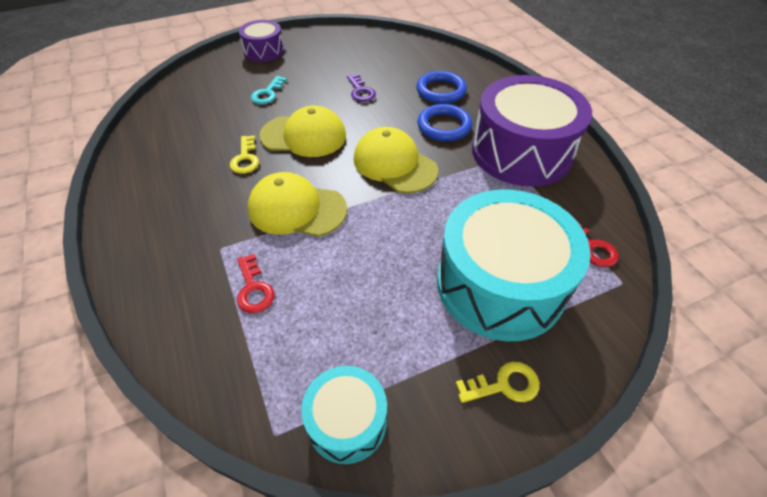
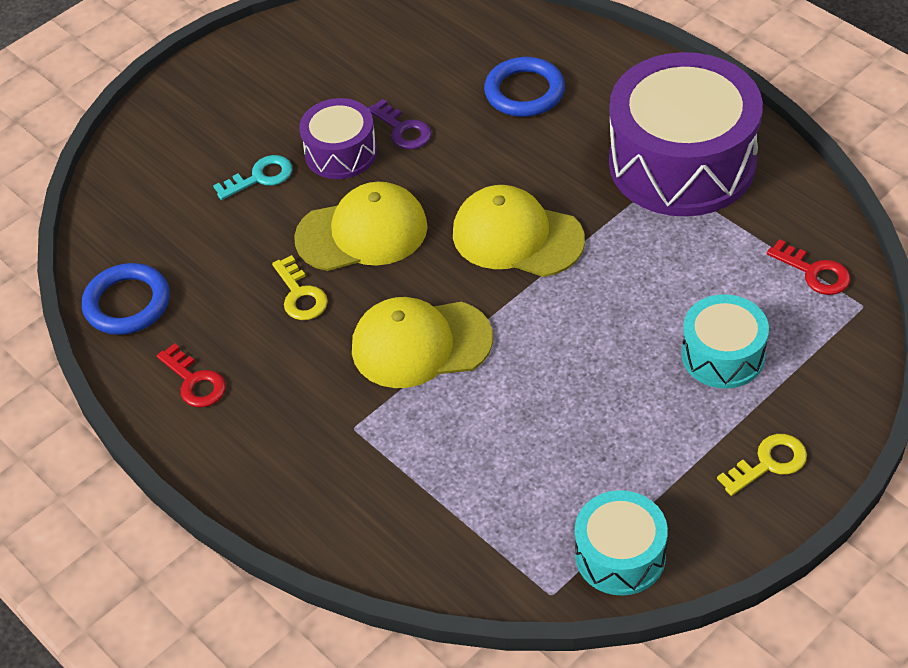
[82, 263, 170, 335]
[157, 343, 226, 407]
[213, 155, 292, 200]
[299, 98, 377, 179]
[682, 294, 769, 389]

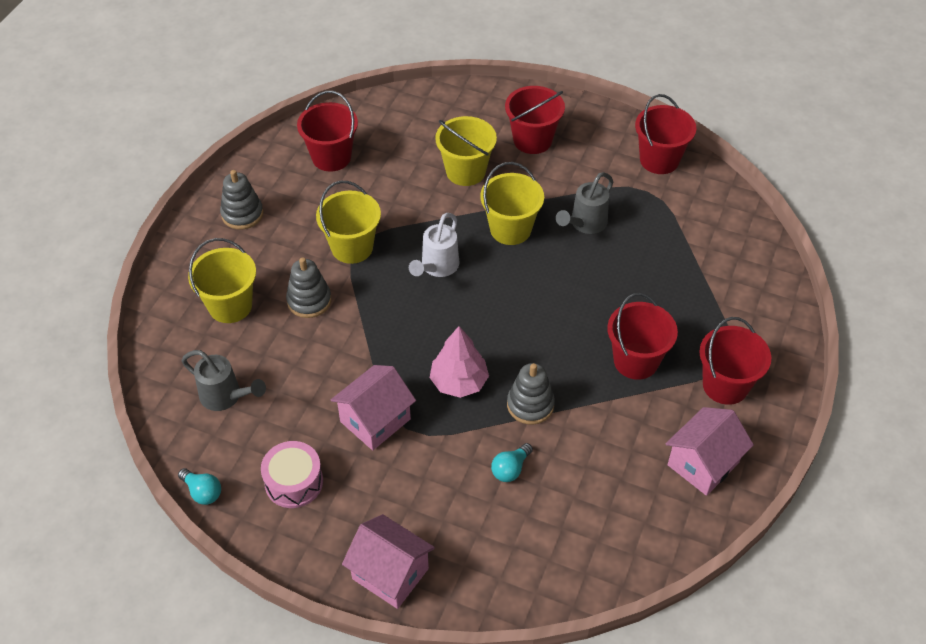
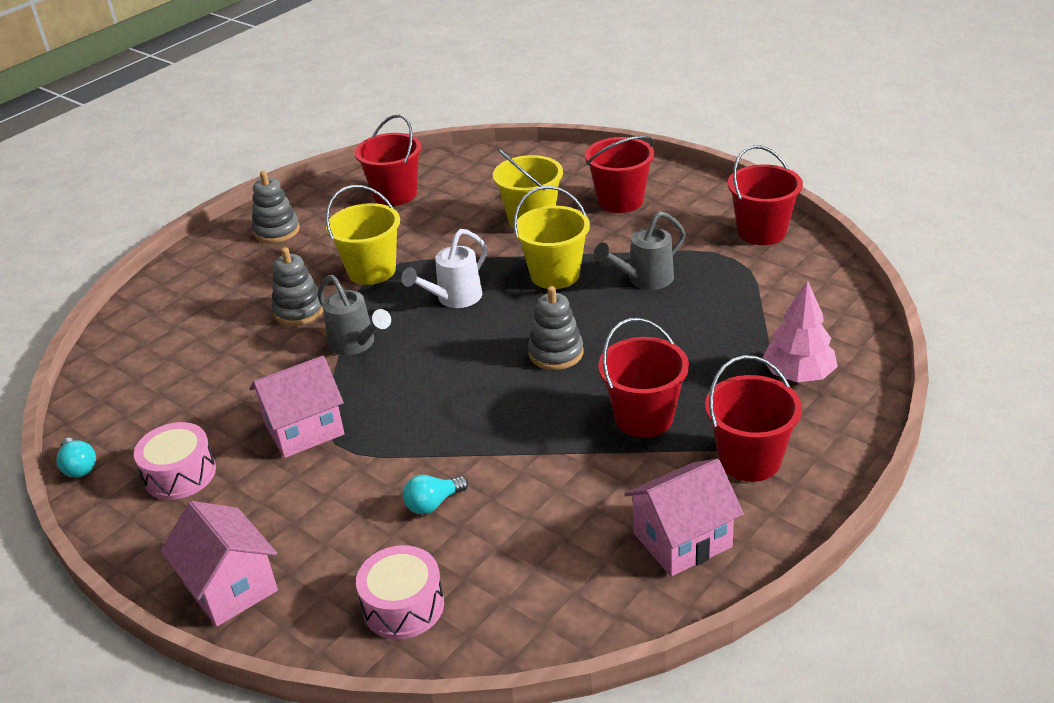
[318, 275, 391, 356]
[356, 545, 444, 639]
[528, 286, 583, 370]
[763, 280, 838, 382]
[188, 238, 256, 323] (first image)

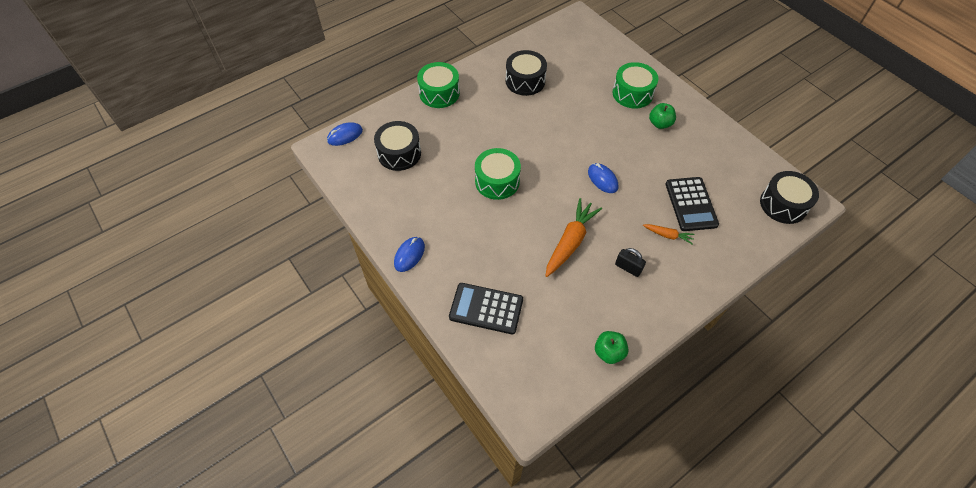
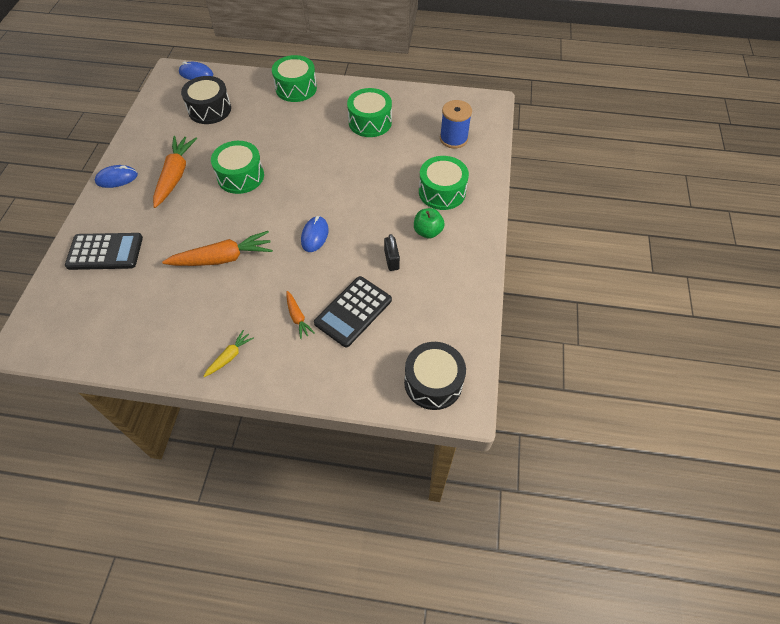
[65, 233, 143, 270]
[153, 136, 197, 208]
[203, 330, 254, 377]
[347, 88, 392, 137]
[384, 234, 400, 271]
[440, 100, 472, 149]
[595, 331, 629, 364] (first image)

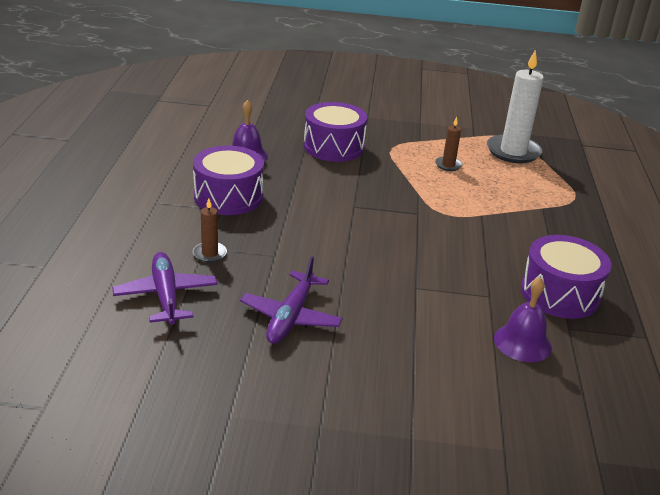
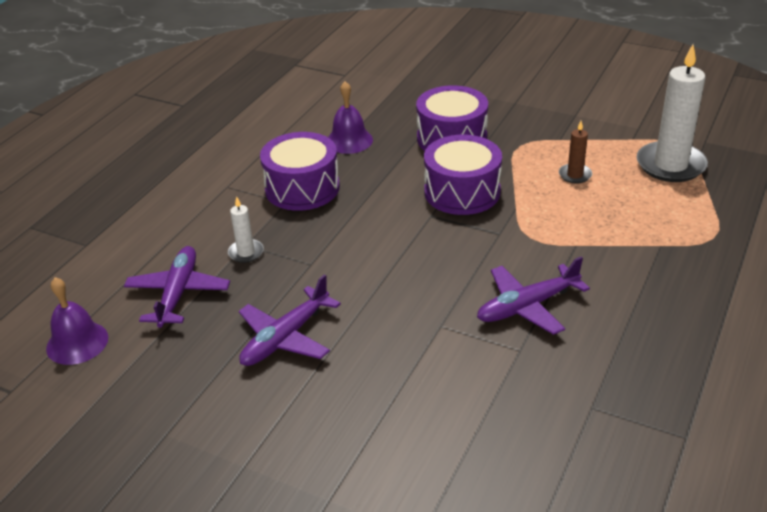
[46, 277, 108, 365]
[228, 197, 264, 263]
[424, 135, 502, 215]
[477, 256, 590, 335]

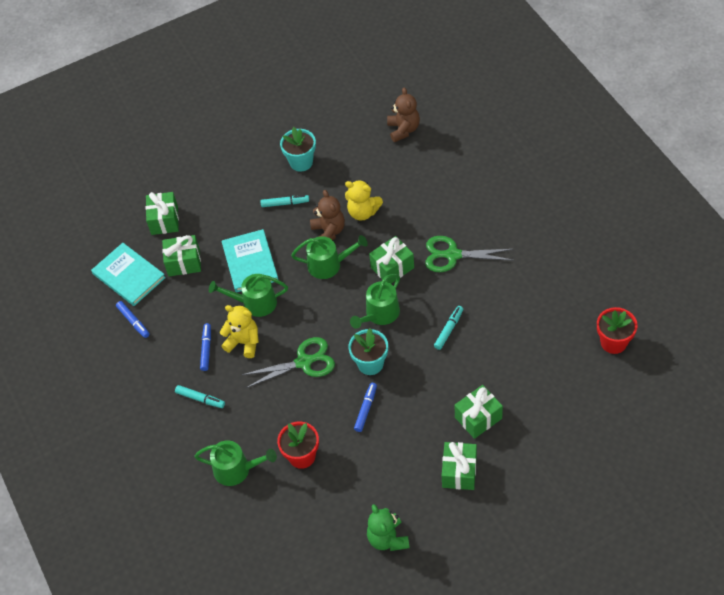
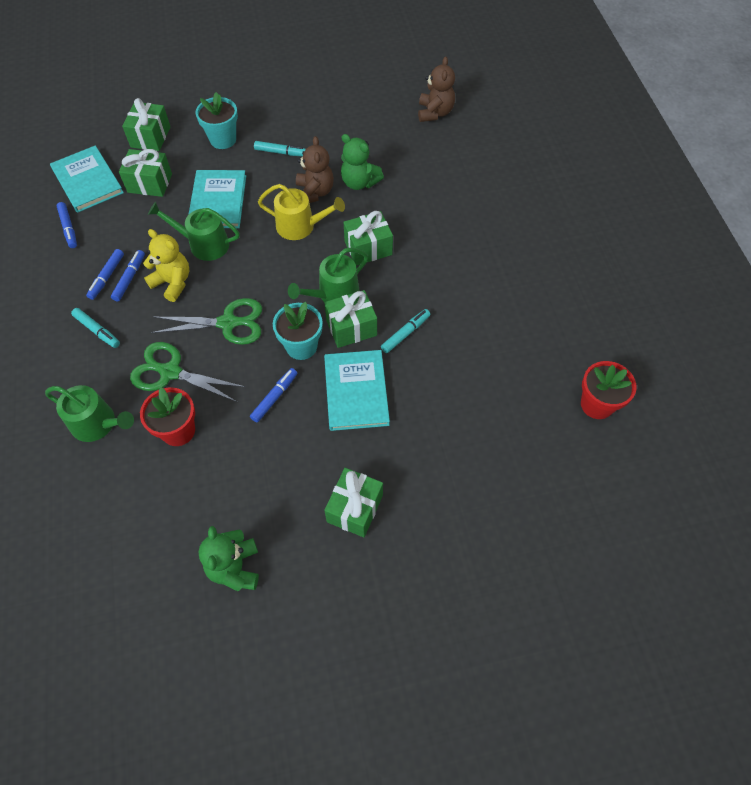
[86, 249, 124, 300]
[130, 342, 245, 402]
[196, 92, 238, 149]
[258, 184, 345, 240]
[324, 350, 390, 431]
[325, 290, 377, 348]
[341, 134, 384, 190]

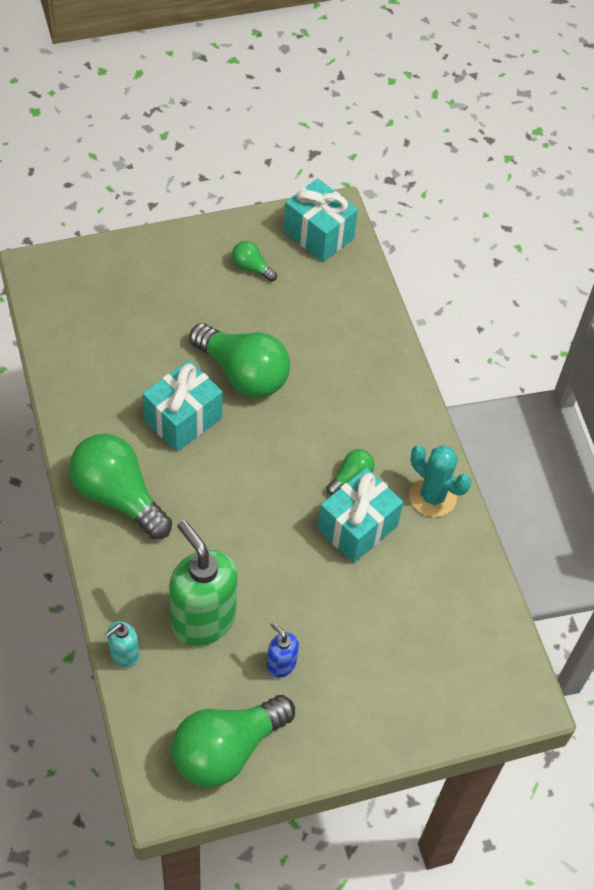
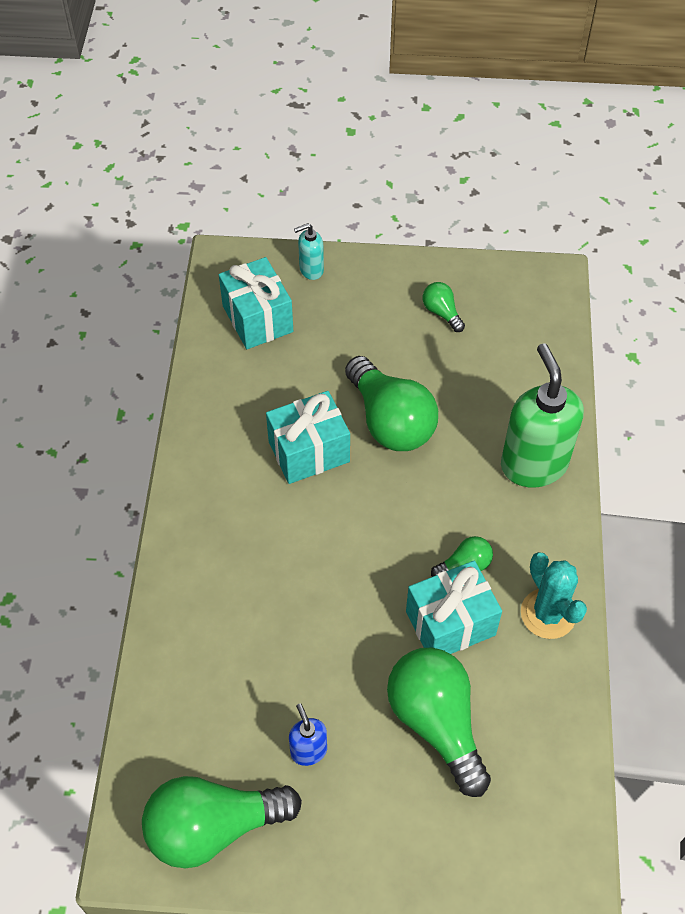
[219, 257, 293, 349]
[294, 223, 324, 280]
[387, 647, 491, 797]
[501, 343, 584, 487]

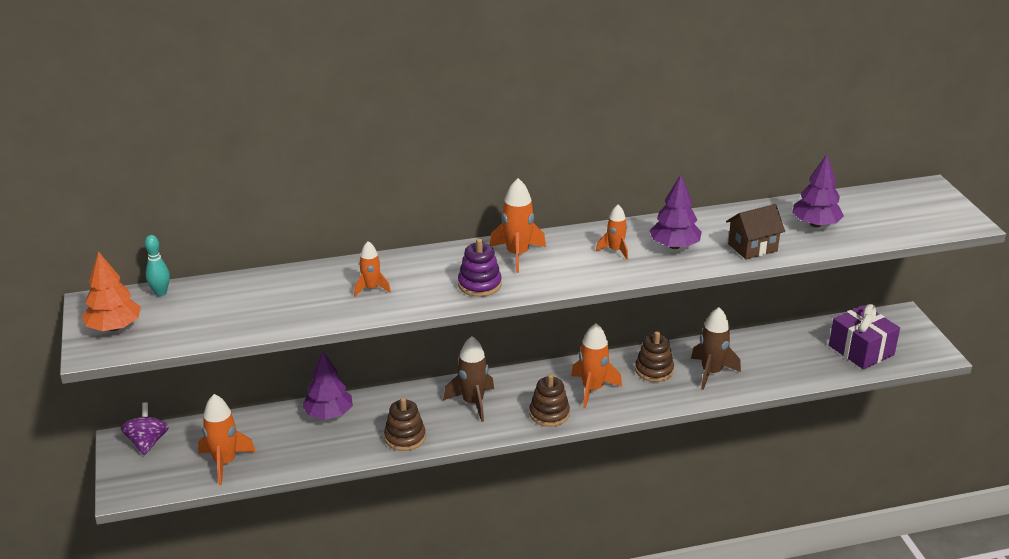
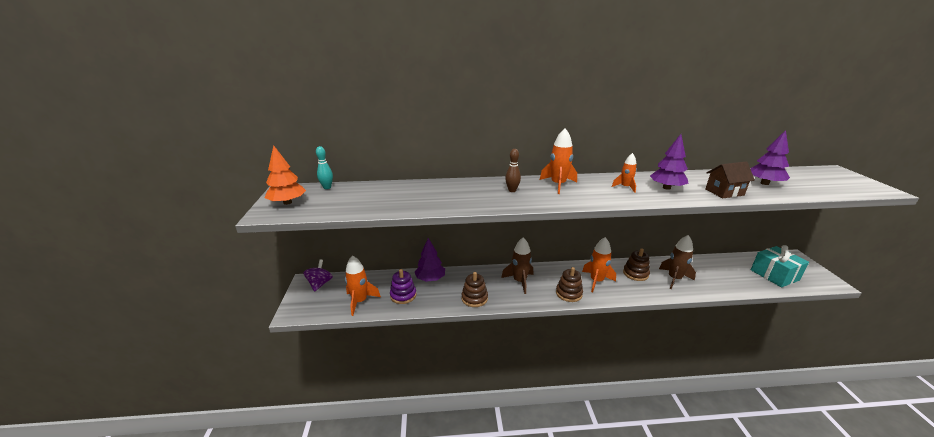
[390, 269, 416, 304]
[505, 149, 521, 192]
[751, 245, 809, 287]
[354, 241, 391, 297] (first image)

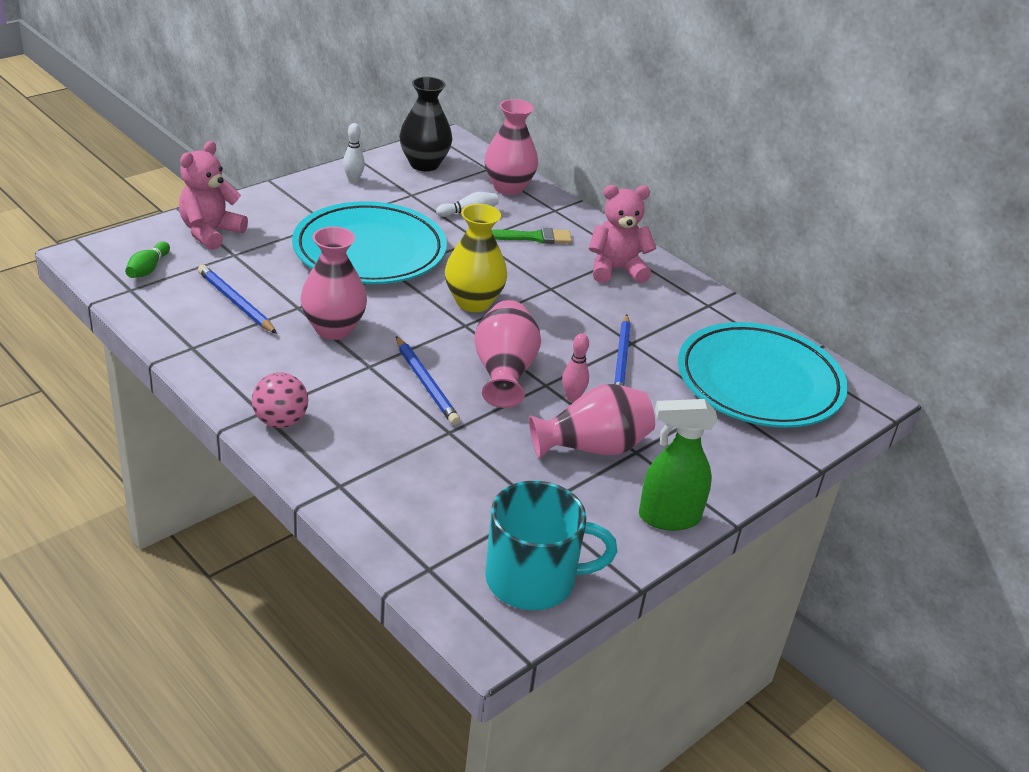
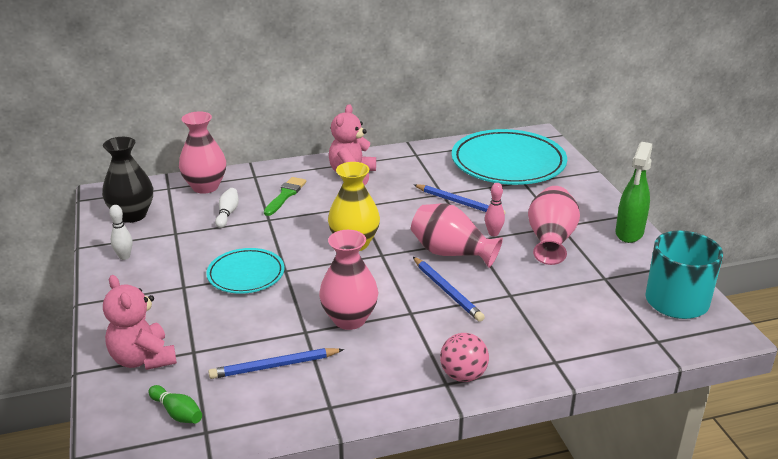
[206, 248, 284, 294]
[413, 257, 485, 322]

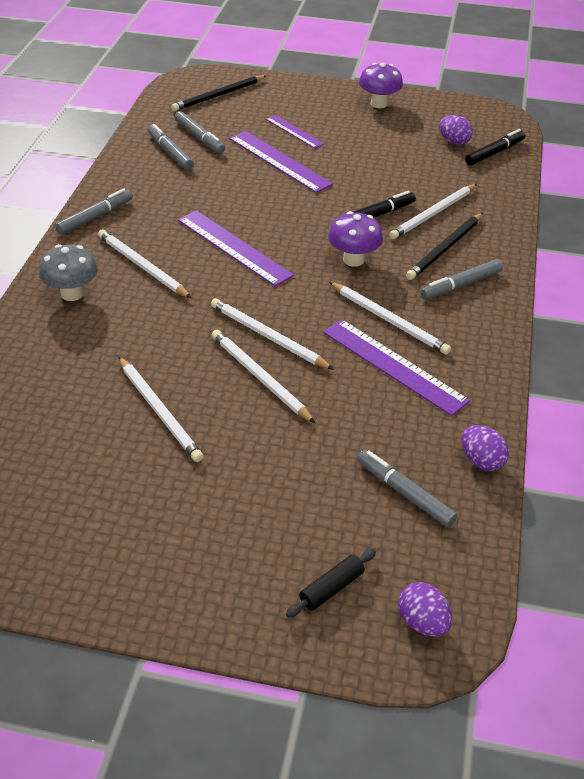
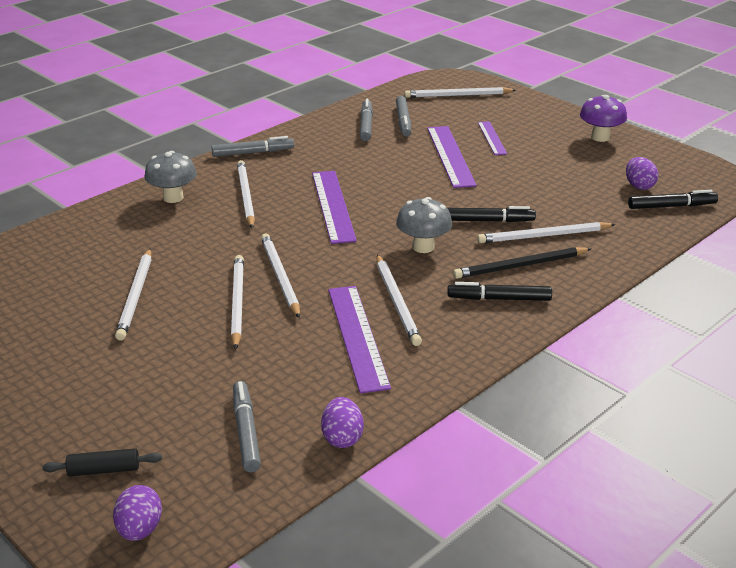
[396, 197, 452, 253]
[404, 87, 516, 98]
[447, 282, 552, 301]

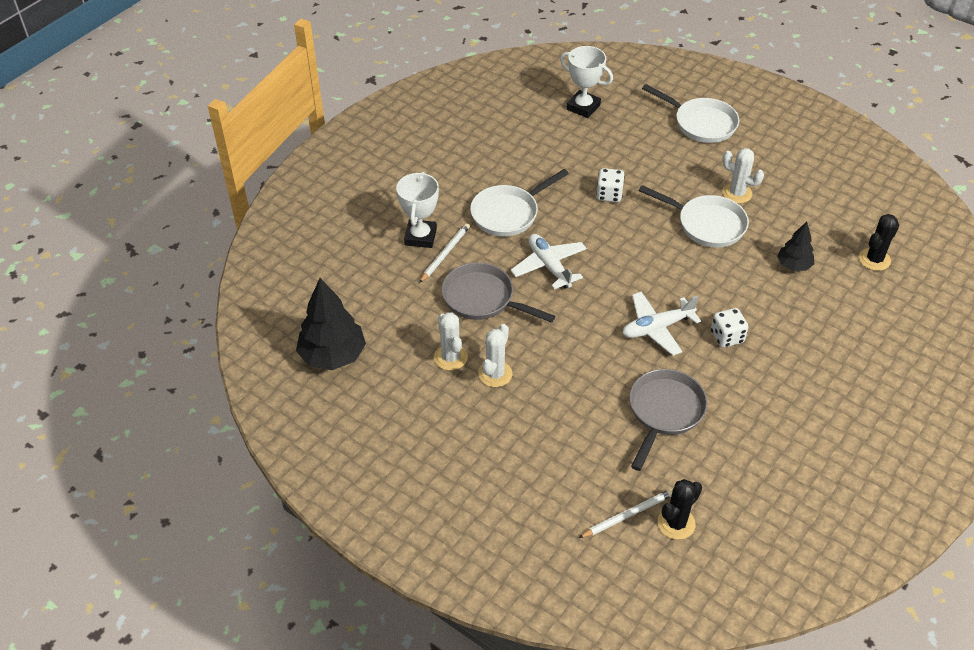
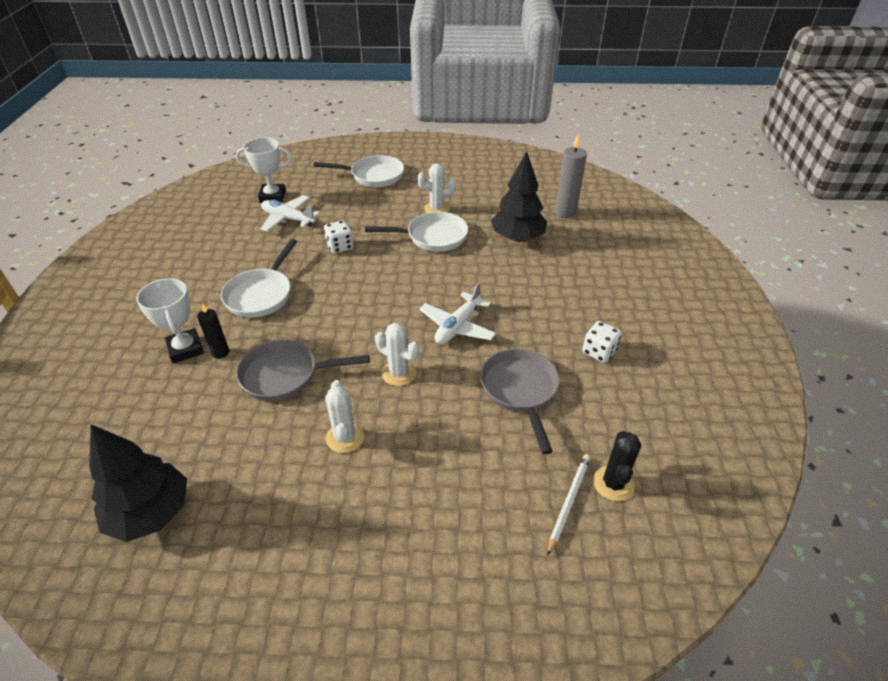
[197, 303, 229, 359]
[261, 195, 320, 232]
[375, 323, 419, 386]
[491, 151, 547, 242]
[555, 133, 587, 218]
[582, 321, 622, 363]

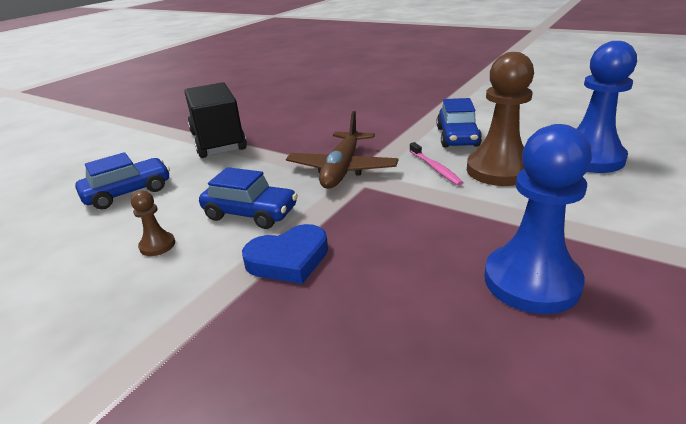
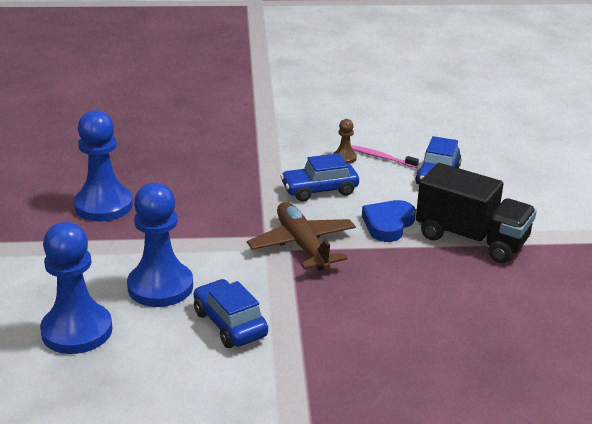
[127, 183, 193, 307]
[351, 145, 419, 168]
[362, 200, 416, 242]

